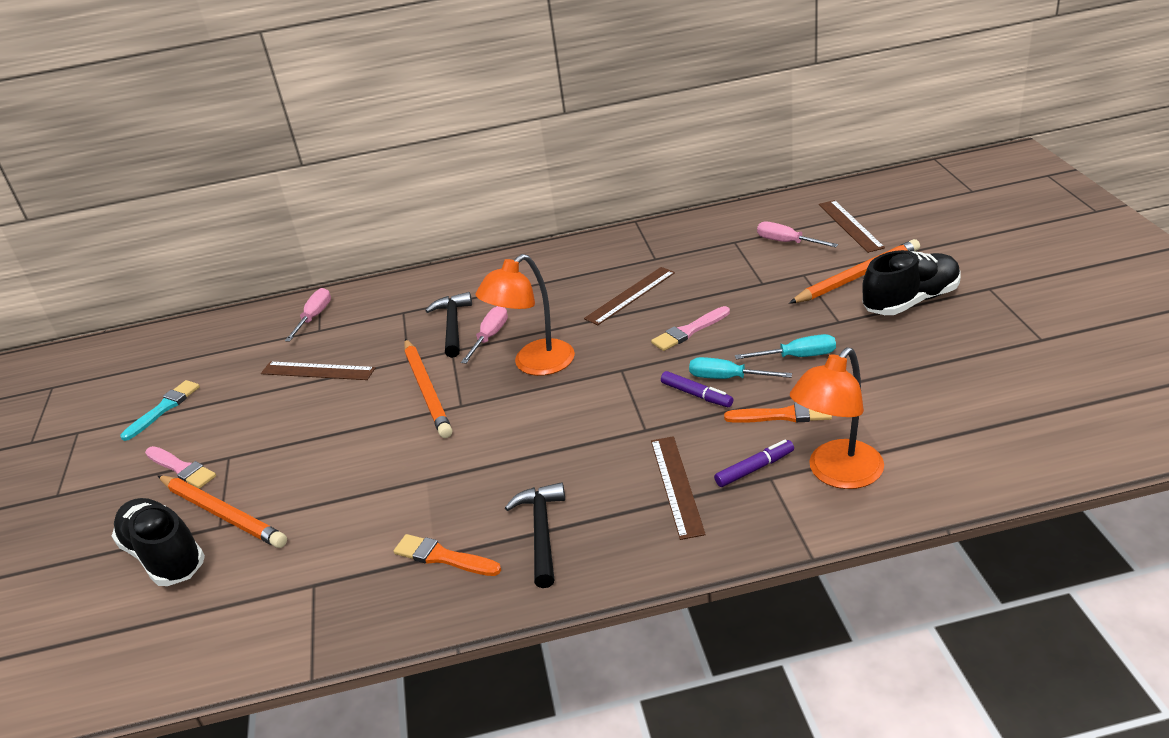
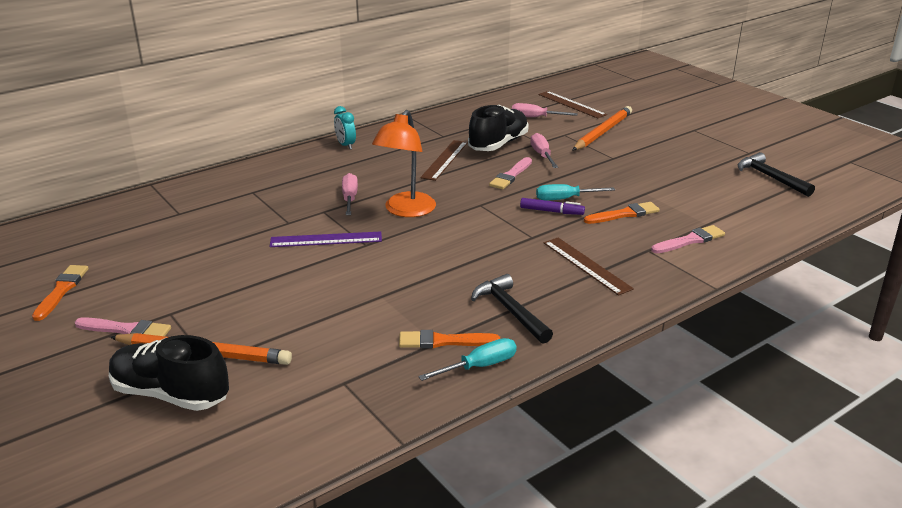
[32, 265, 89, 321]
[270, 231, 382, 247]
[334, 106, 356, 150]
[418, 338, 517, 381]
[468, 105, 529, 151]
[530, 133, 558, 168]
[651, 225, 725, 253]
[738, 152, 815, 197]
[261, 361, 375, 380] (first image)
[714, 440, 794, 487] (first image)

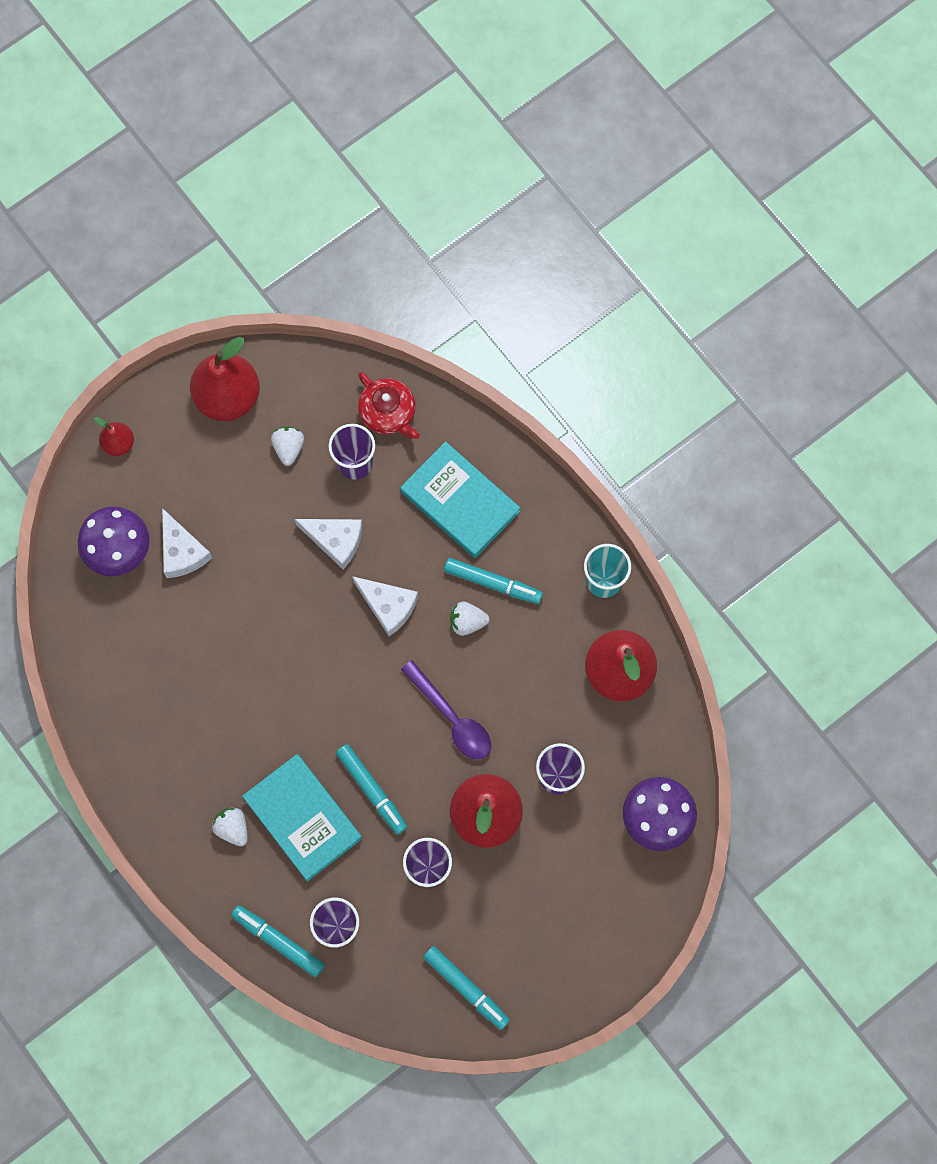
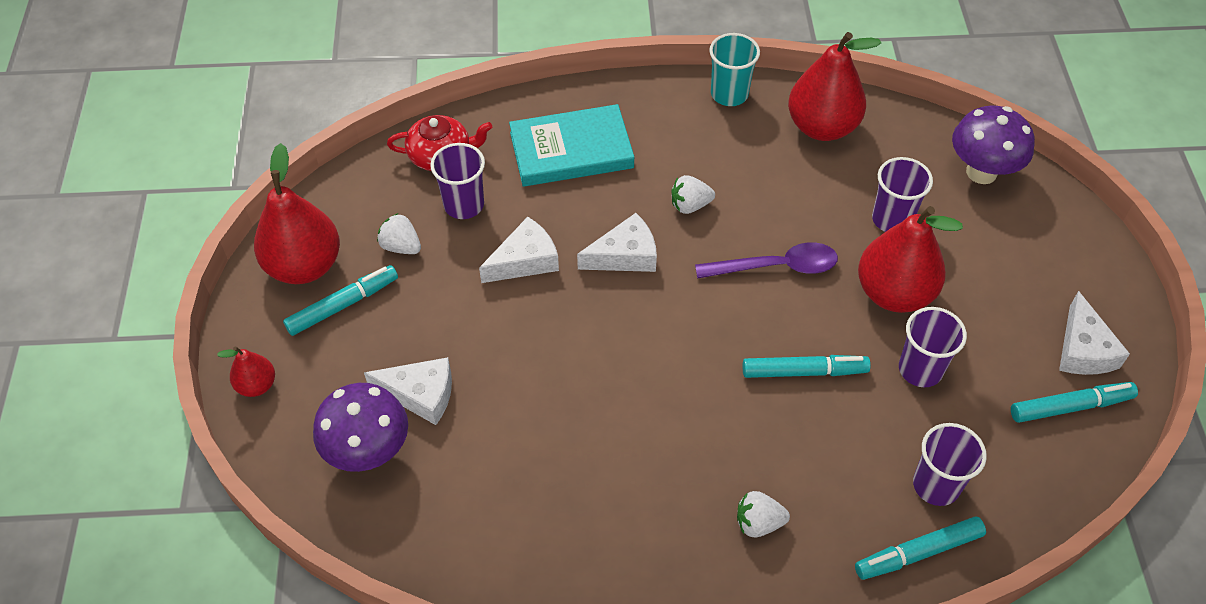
[283, 265, 398, 336]
[672, 175, 715, 214]
[1059, 291, 1130, 375]
[242, 754, 362, 882] (first image)

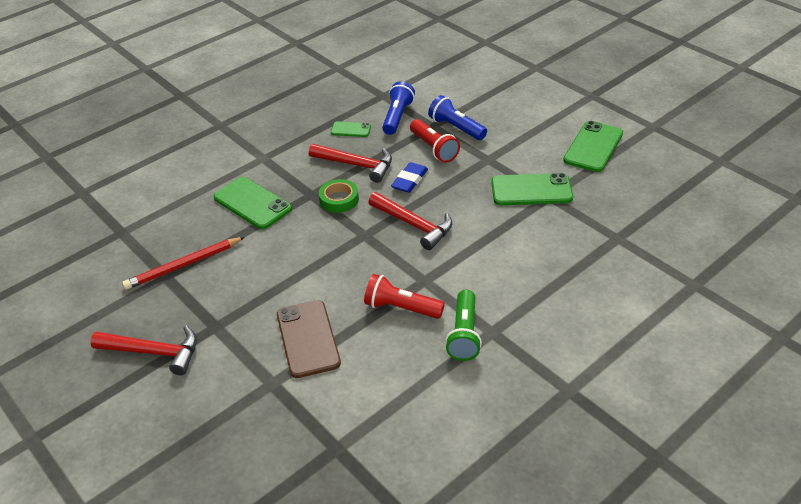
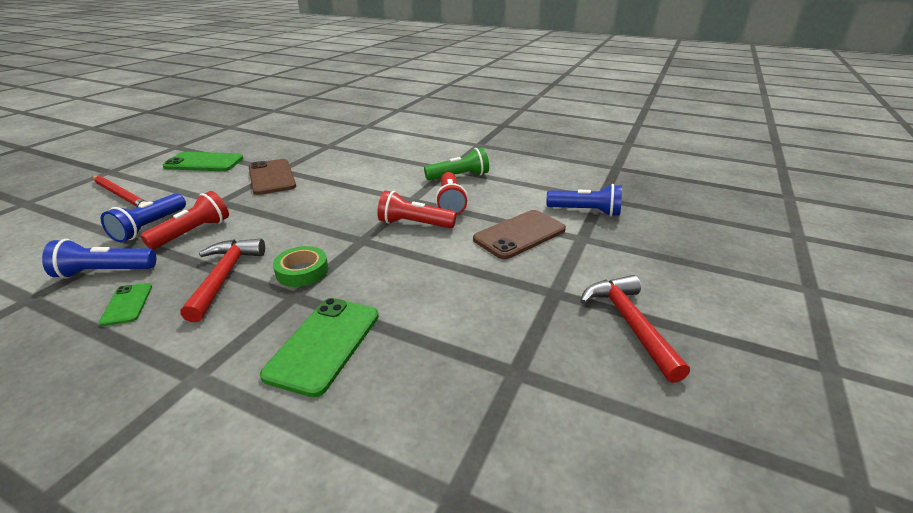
[92, 175, 147, 207]
[249, 159, 296, 195]
[377, 190, 457, 228]
[546, 184, 622, 217]
[368, 192, 452, 250] (first image)
[391, 162, 428, 193] (first image)

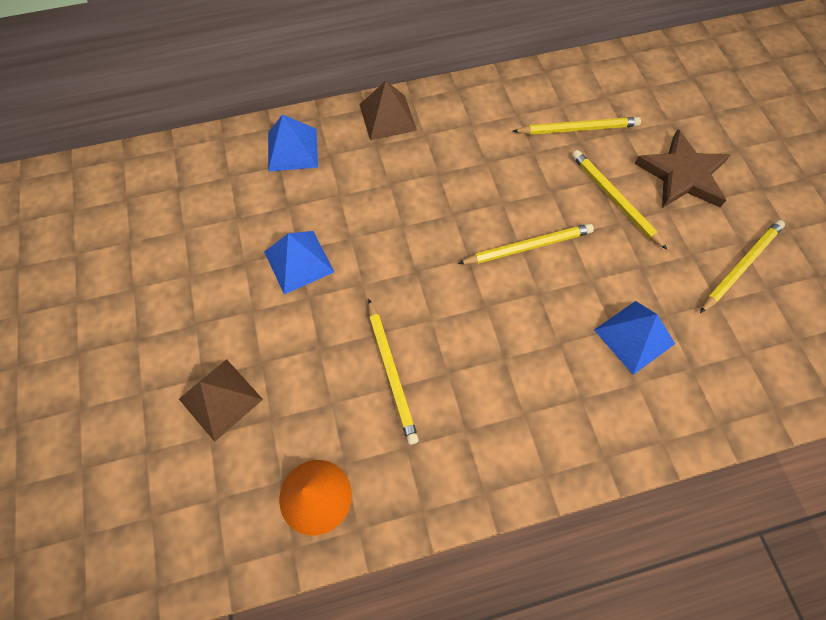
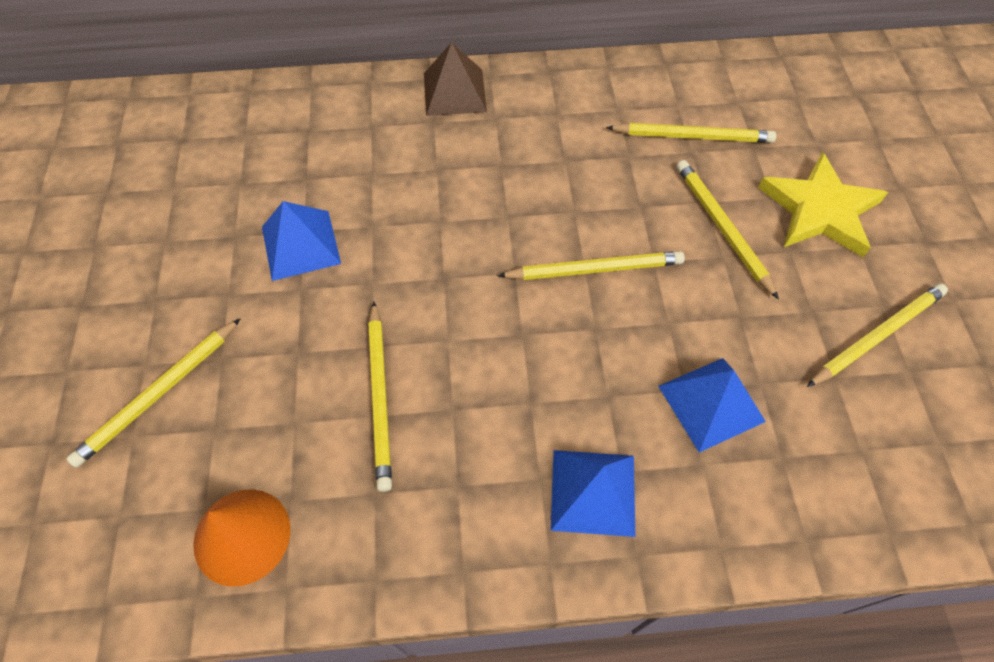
[66, 318, 241, 468]
[551, 450, 635, 537]
[758, 152, 888, 257]

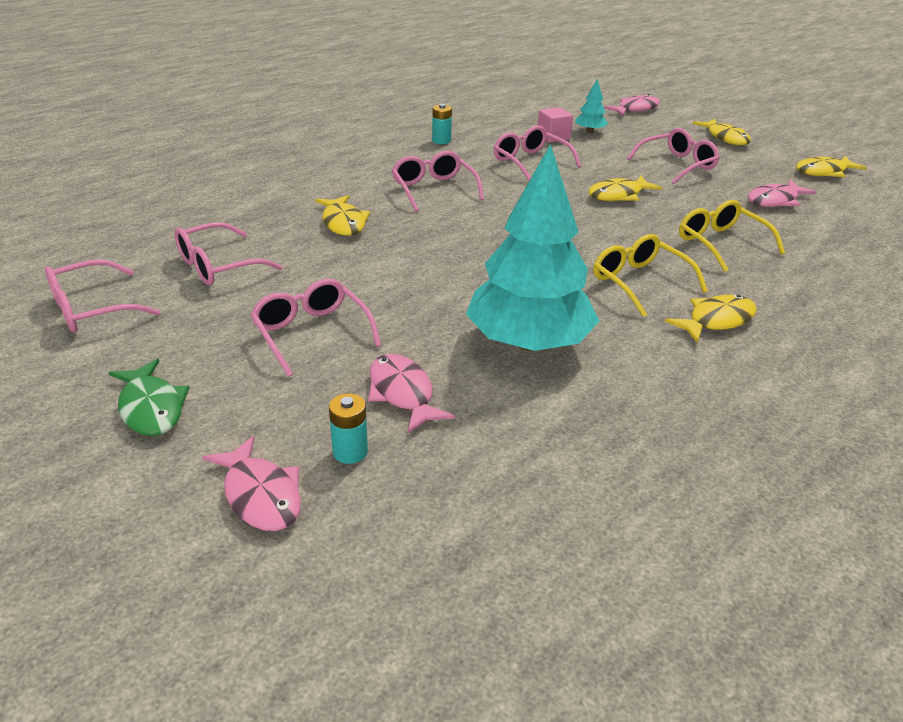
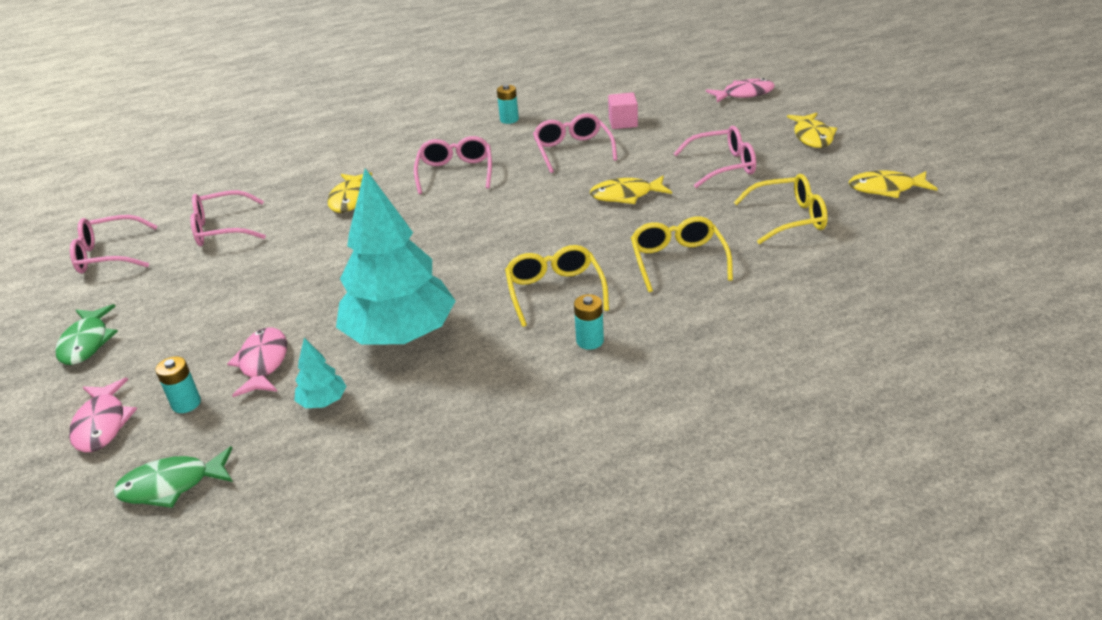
[113, 446, 233, 508]
[294, 338, 347, 408]
[574, 294, 604, 350]
[733, 174, 828, 244]
[251, 278, 381, 377] (first image)

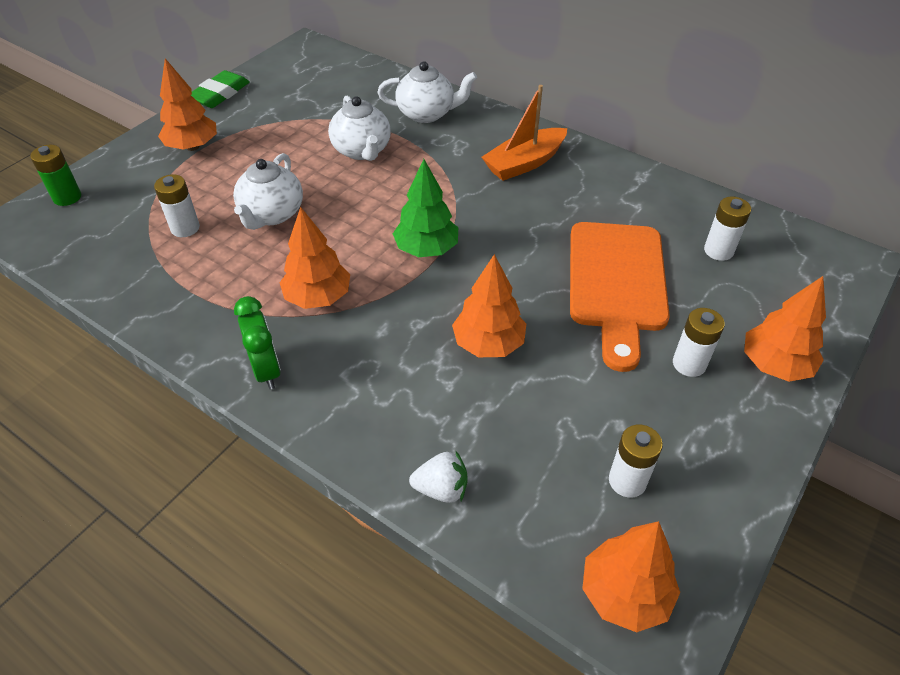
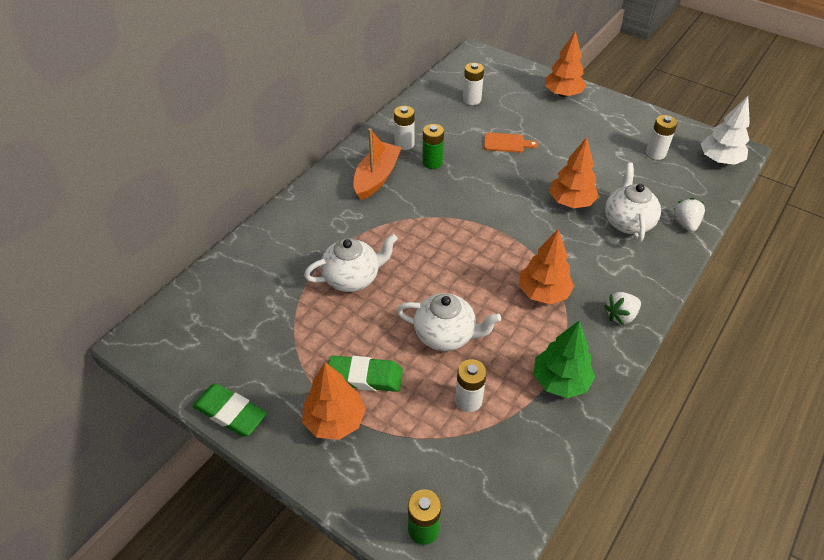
[328, 356, 403, 392]
[353, 128, 402, 200]
[394, 106, 415, 150]
[422, 124, 444, 169]
[484, 133, 538, 153]
[533, 321, 595, 398]
[604, 292, 641, 325]
[605, 163, 661, 242]
[701, 96, 750, 165]

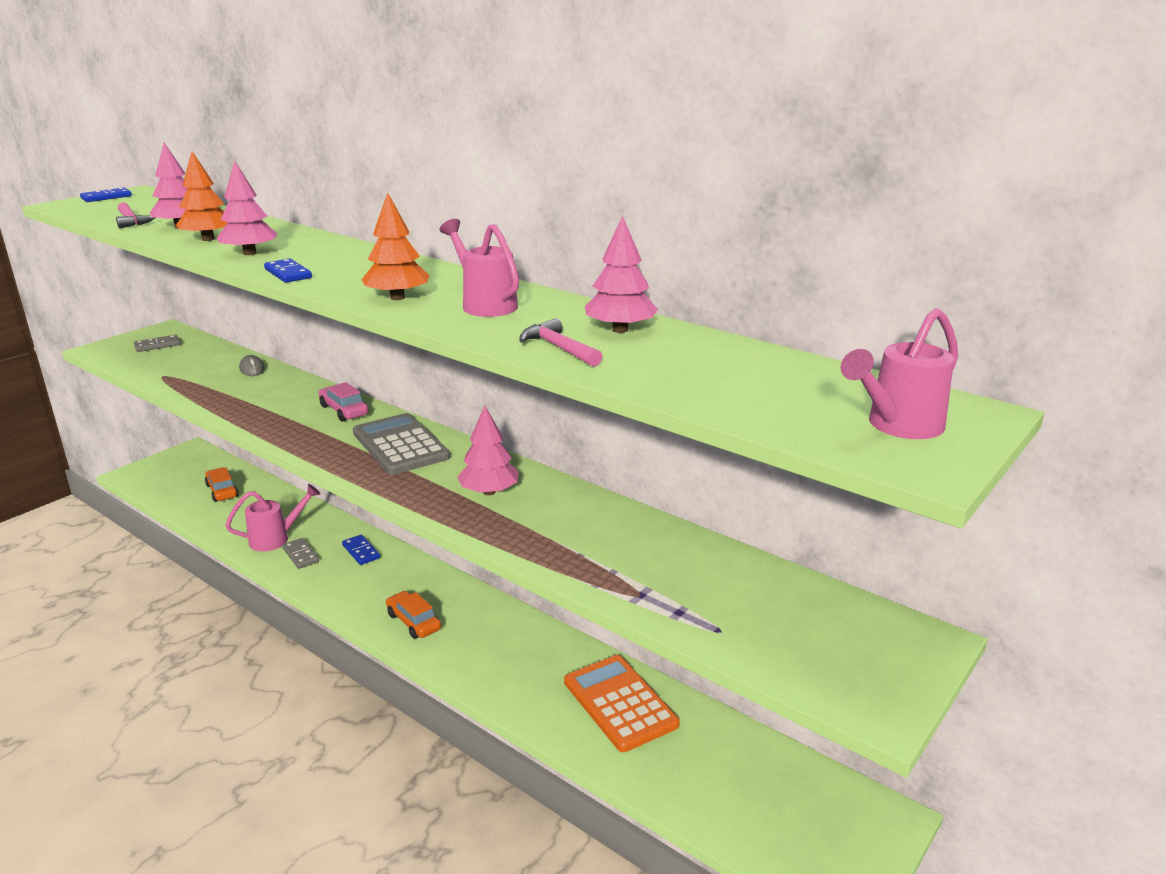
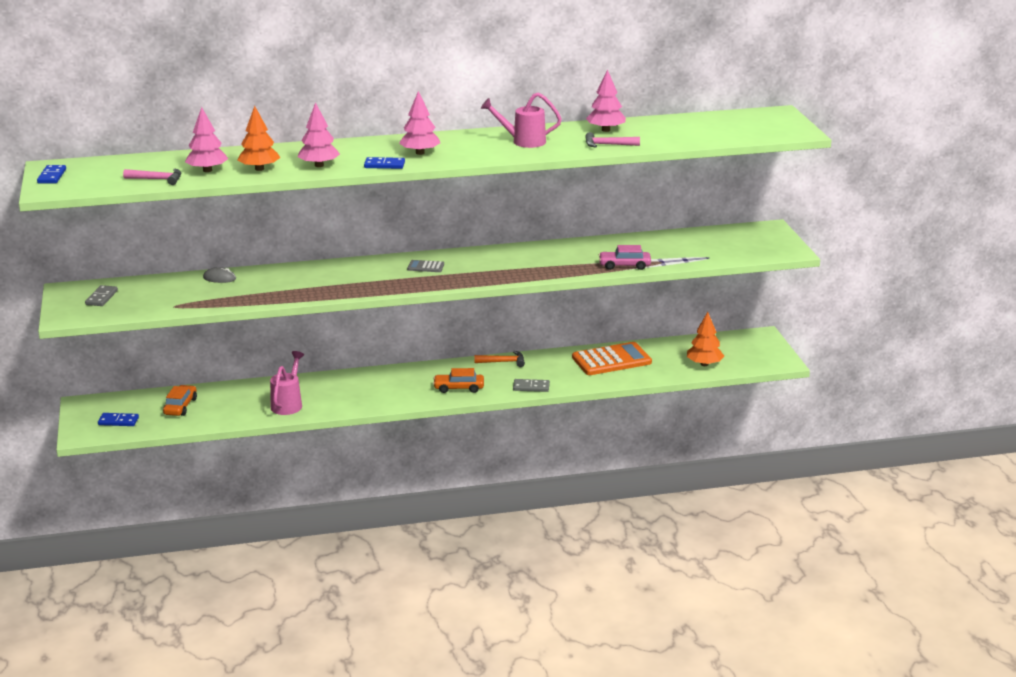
[98, 413, 139, 426]
[163, 385, 197, 416]
[399, 91, 440, 155]
[407, 260, 444, 272]
[475, 351, 525, 367]
[513, 379, 550, 392]
[572, 342, 652, 375]
[599, 245, 651, 270]
[687, 312, 724, 366]
[841, 308, 958, 439] (first image)

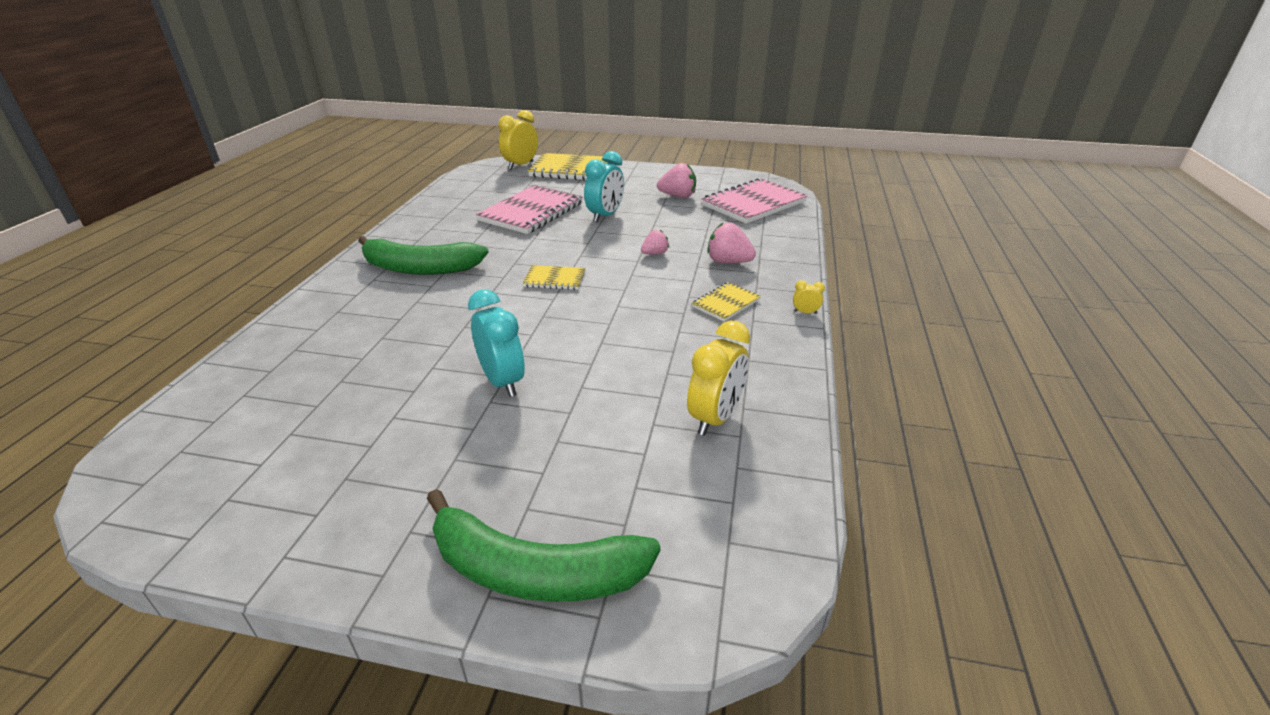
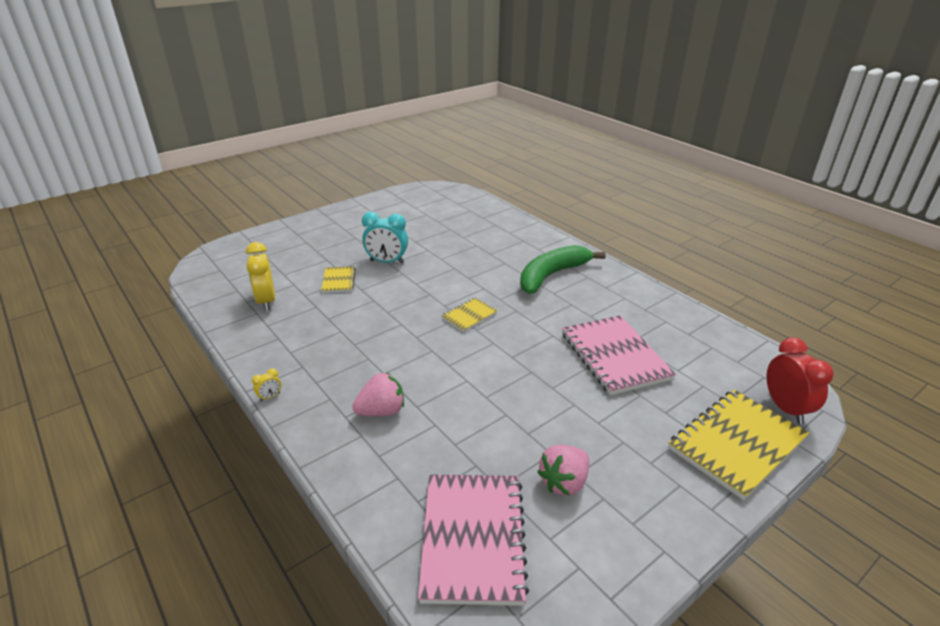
[321, 266, 356, 293]
[767, 338, 834, 424]
[427, 489, 661, 602] (first image)
[584, 151, 624, 222] (first image)
[641, 230, 669, 255] (first image)

